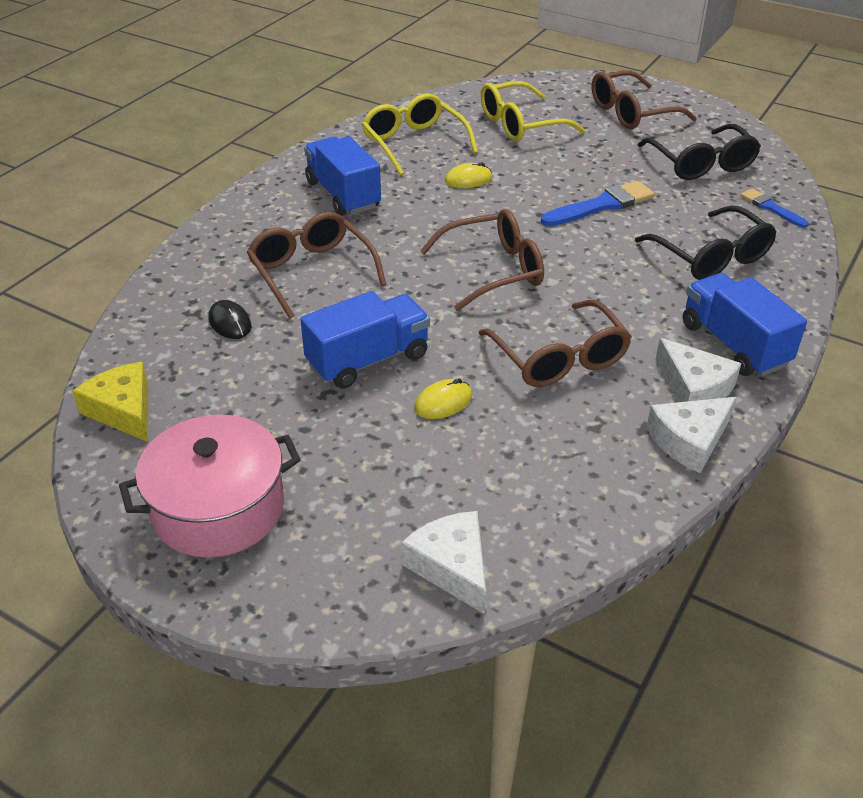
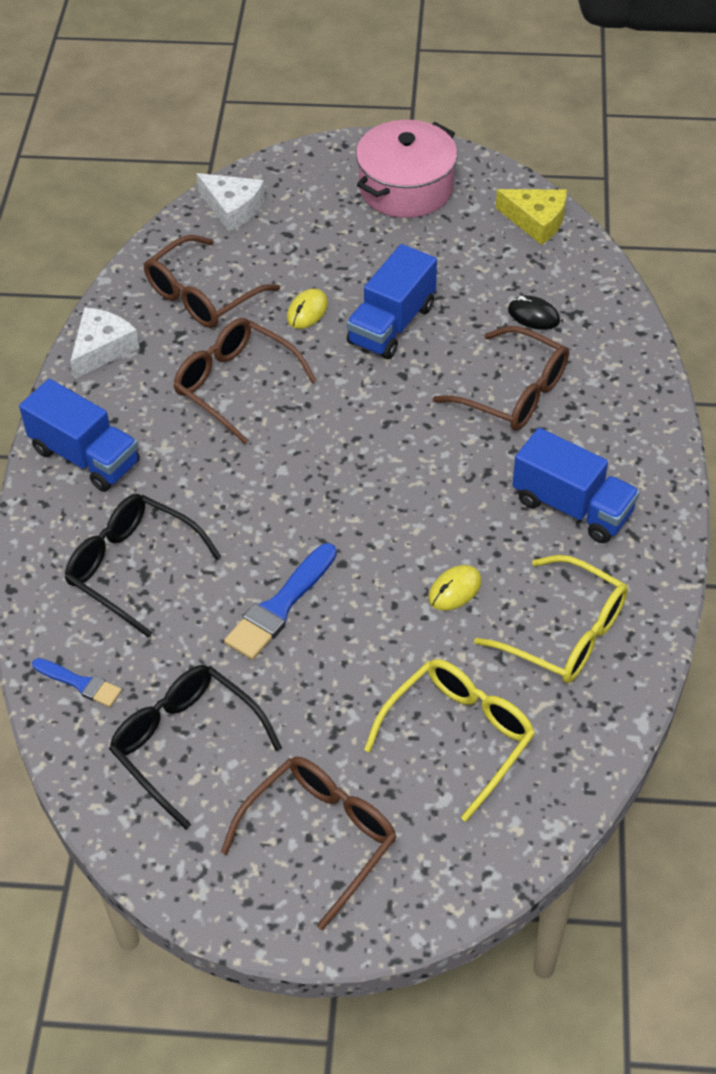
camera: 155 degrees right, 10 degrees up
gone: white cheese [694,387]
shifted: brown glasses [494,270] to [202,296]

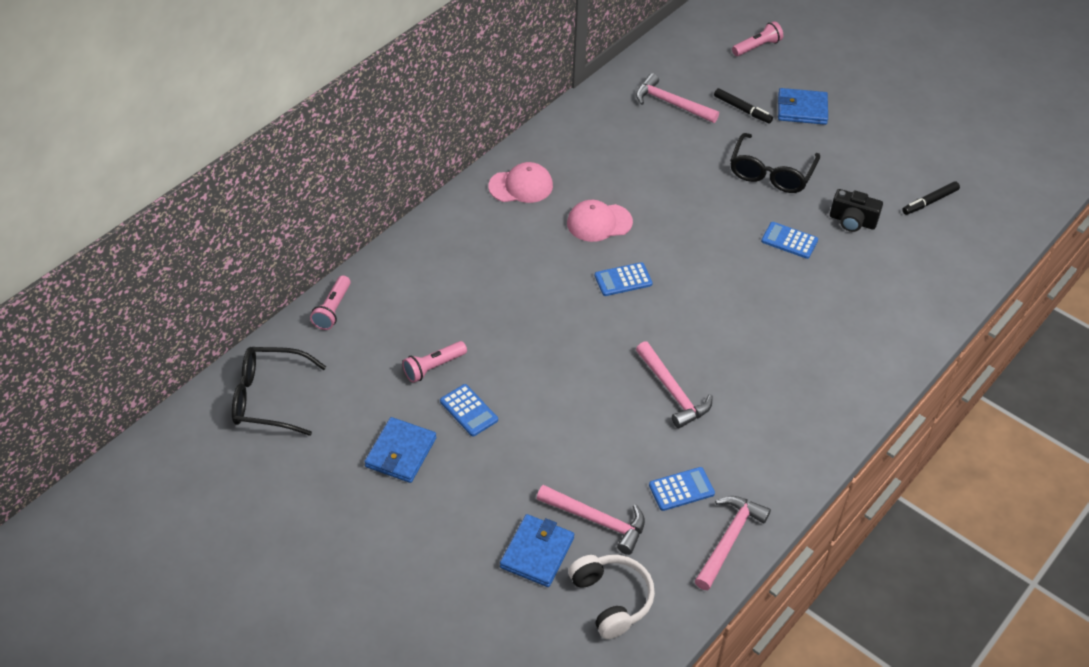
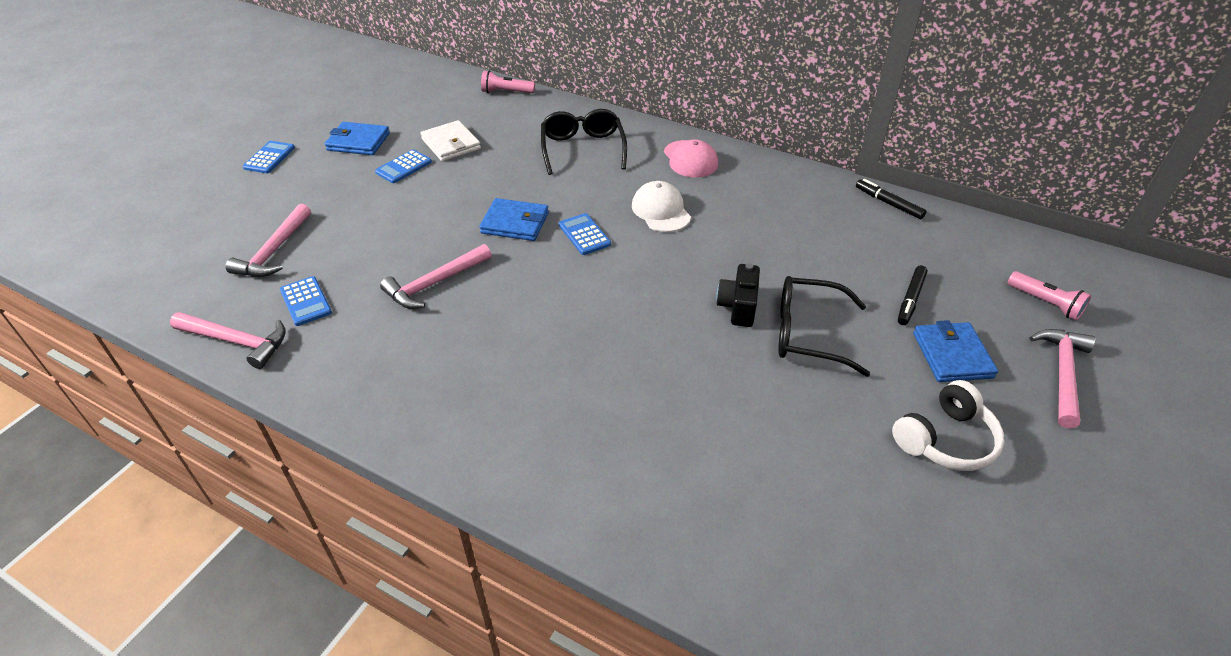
camera: 80 degrees right, 5 degrees down
shifted: black glasses [268,398] to [582,149]; blue wallet [537,553] to [515,223]; white headphones [611,599] to [945,440]; pink hammer [671,103] to [1062,374]; blue calculator [789,241] to [269,158]; black camera [852,221] to [738,306]; black marker [930,202] to [888,203]
swapped: pink flashlight [433,367] to white wallet [451,144]
repainted: pink cap [599,222] to white cap [661,211]

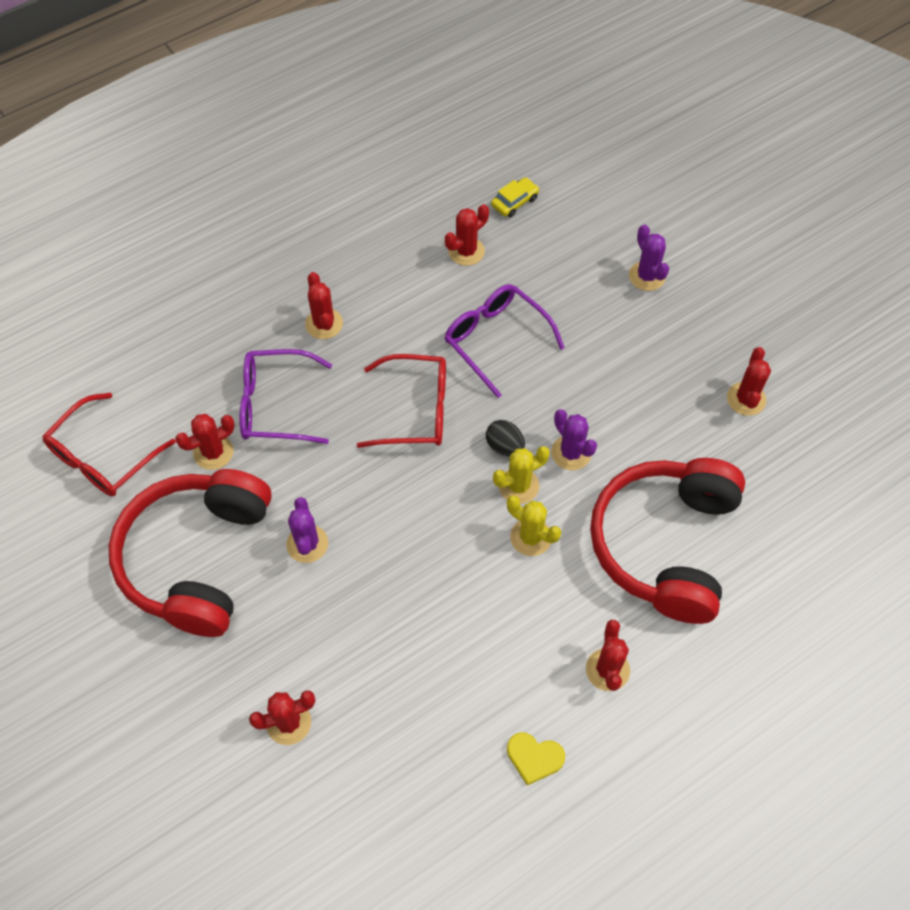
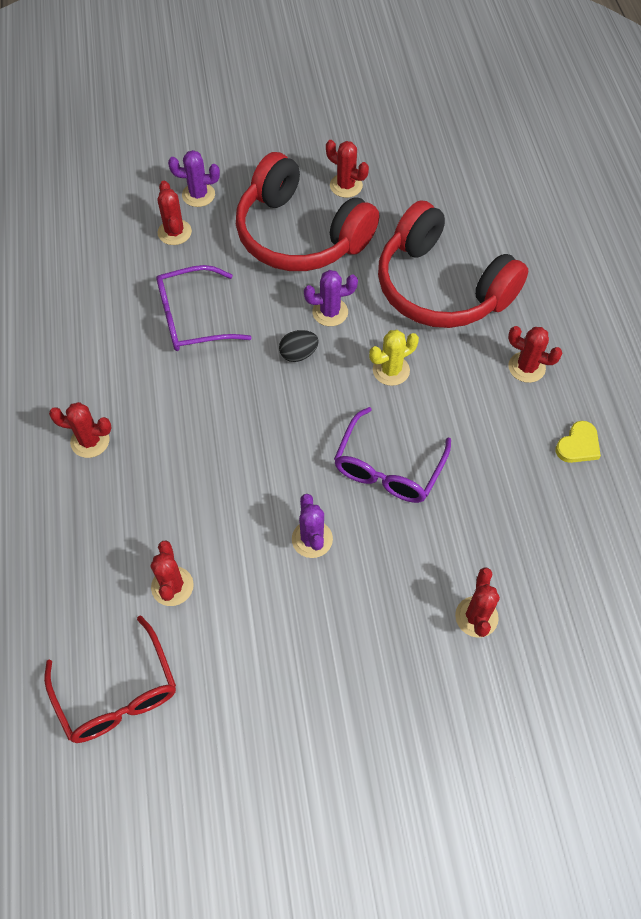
camera: 65 degrees left, 0 degrees up
gone: red glasses [415,410]; yellow car [514,202]; yellow cactus [518,486]
shifted: red headphones [197,558] to [300,235]; purple glasses [275,405] to [388,468]; red cactus [466,251] to [174,232]
rotated: purple cactus [307,544] = [312,539] 60 degrees clockwise

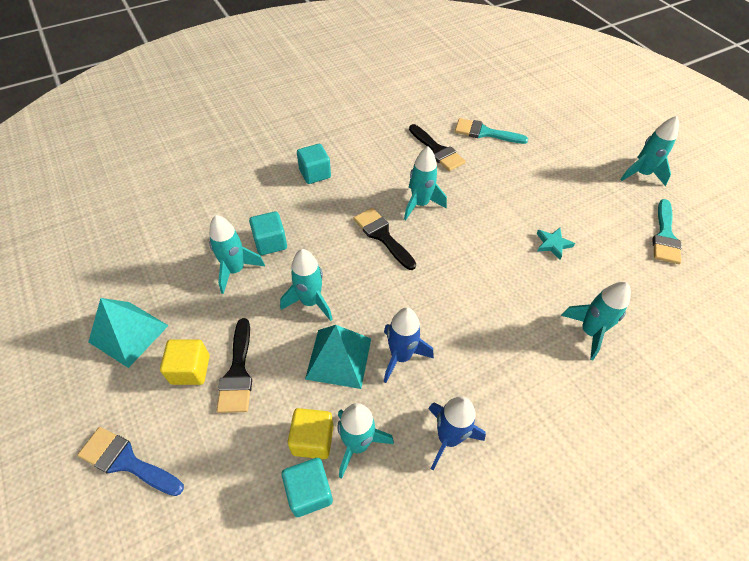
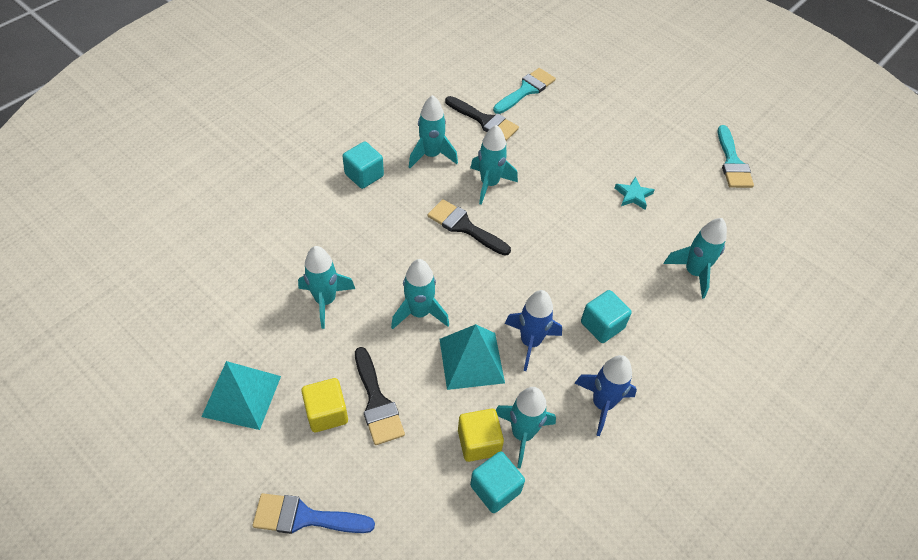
camera: 20 degrees left, 0 degrees up
shifted: turquoise cube [270,242] to [602,325]; turquoise rocket [641,174] to [431,155]
rotated: turquoise brush [484,133] = [526,90] 135 degrees clockwise

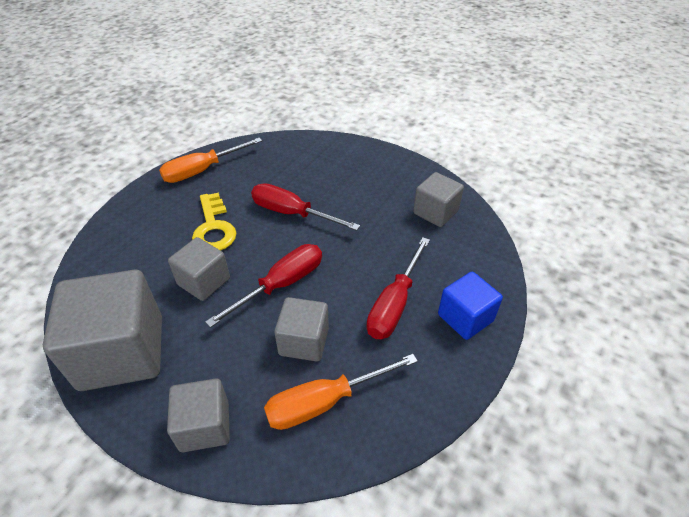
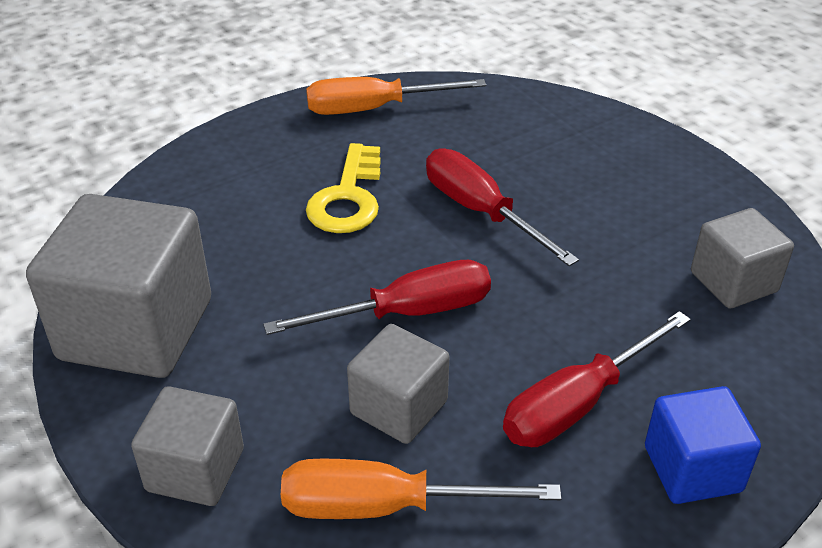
camera: 25 degrees right, 5 degrees down
gone: grey cube [204,281]

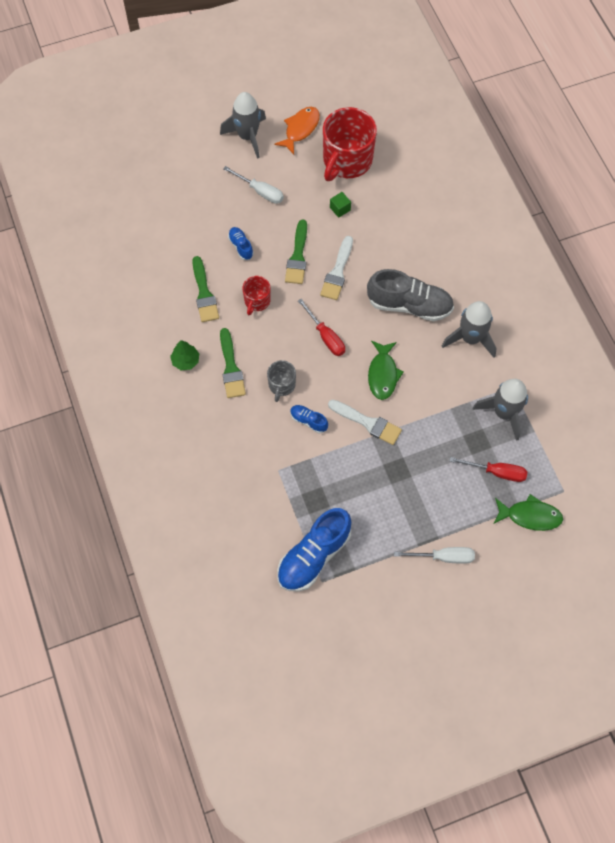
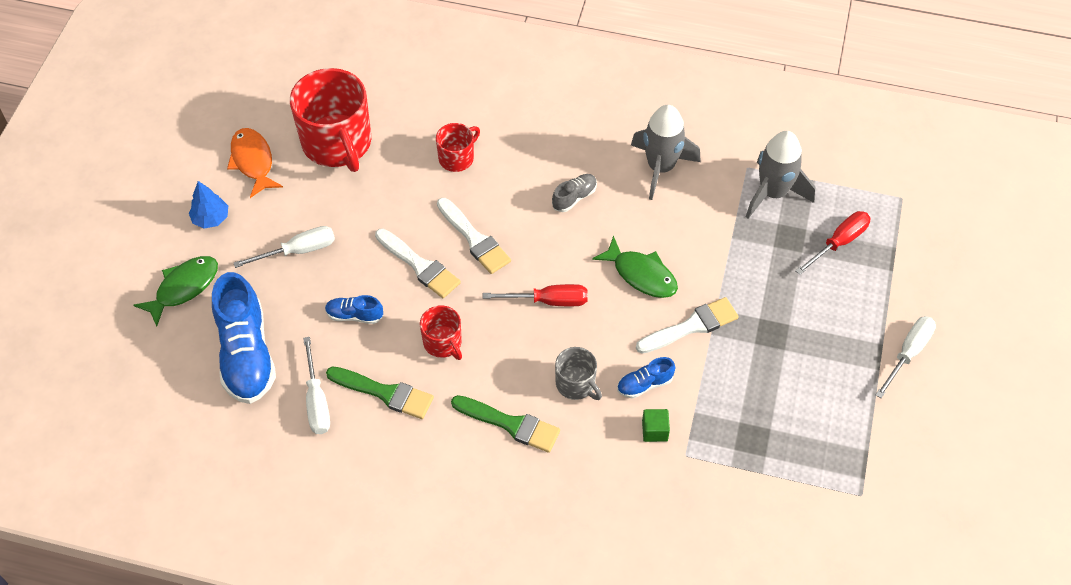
camera: 55 degrees left, 10 degrees down
gone: green tree [185,361]
new: white screwdriver [317,401]; red mug [457,158]
shifted: blue shoe [314,555] to [246,354]; green cube [340,209] to [654,431]; green fish [530,516] to [184,288]
swapped: grey rocket [247,136] to blue tree [211,218]
repainted: green brush [297,256] to white brush [420,266]
scaled: grey shoe [409,305] = [574,197] x0.47

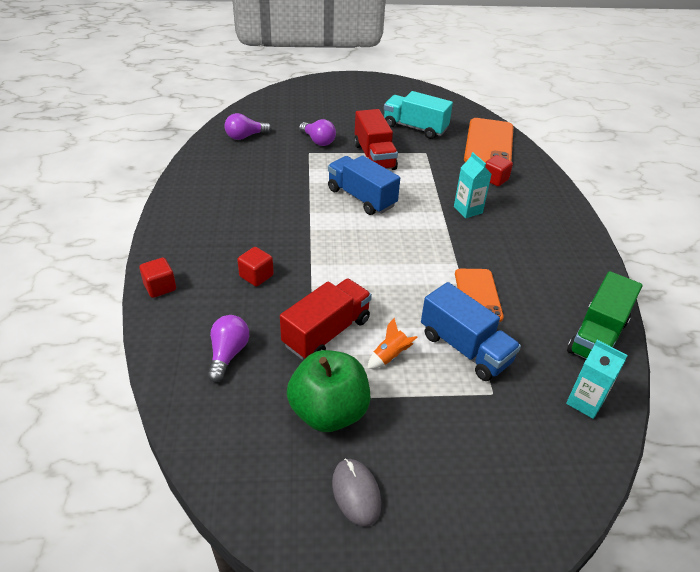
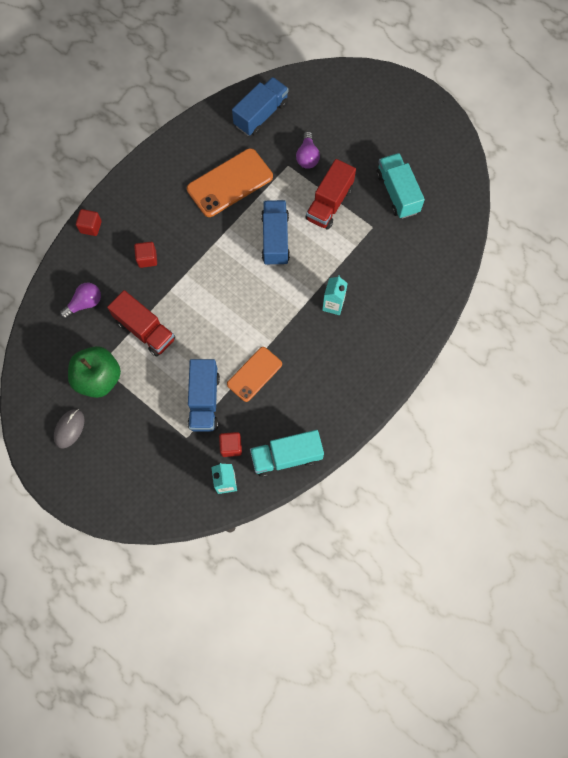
camera: 45 degrees right, 30 degrees up
gone: orange rocket [390,356]
shifted: orange phone [488,144] to [230,183]; red cube [495,179] to [231,446]
swapped: purple light bulb [245,136] to blue truck [261,115]
repainted: green truck [597,336] to turquoise truck [286,456]
rotated: red truck [326,332] = [145,330] 45 degrees clockwise

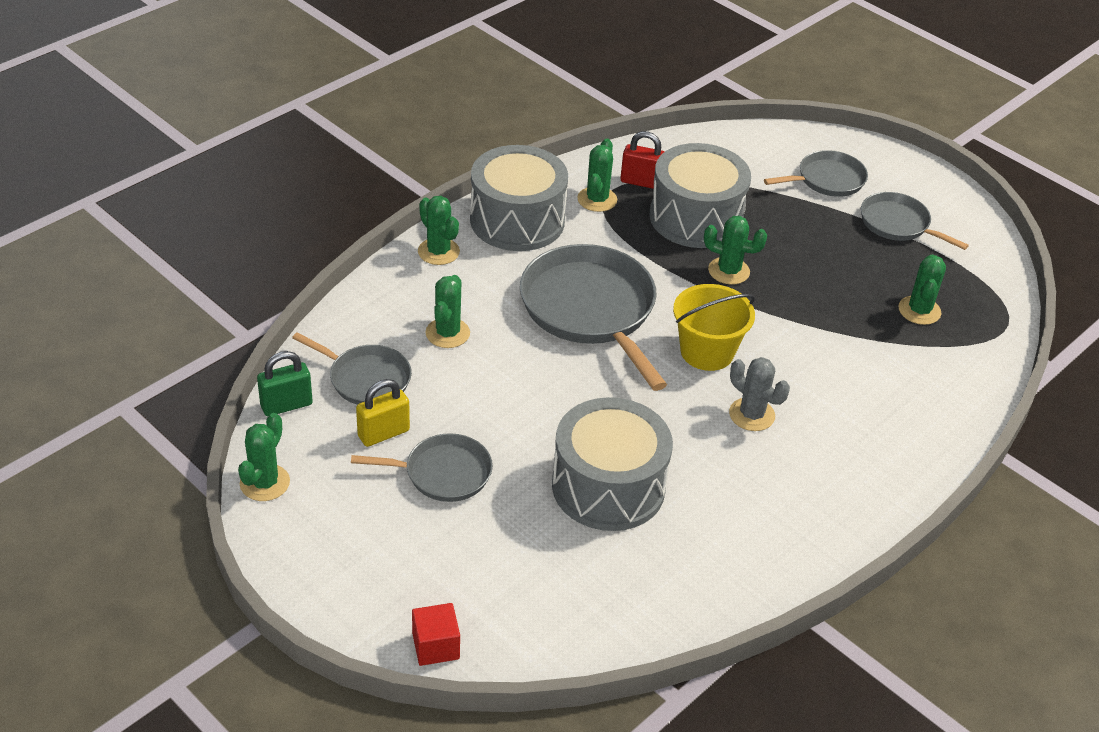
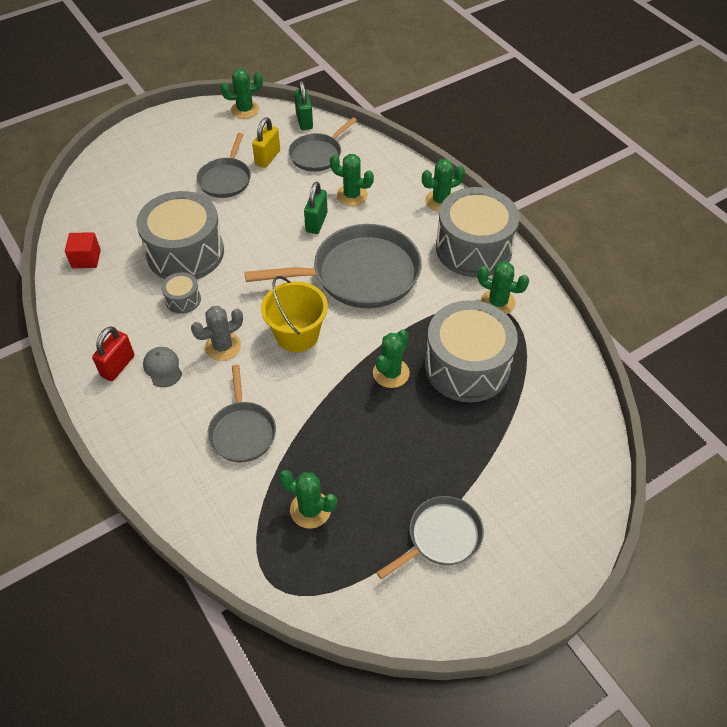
camera: 105 degrees right, 10 degrees up
new: grey cap [163,368]; grey drum [183,299]; green padlock [316,222]
shifted: red cube [435,646] to [86,259]; red padlock [641,182] to [118,366]; grey pan [827,180] to [242,432]
rotated: green cactus [265,483] = [245,110] 45 degrees counterclockwise; yellow padlock [383,433] = [267,158] 45 degrees clockwise

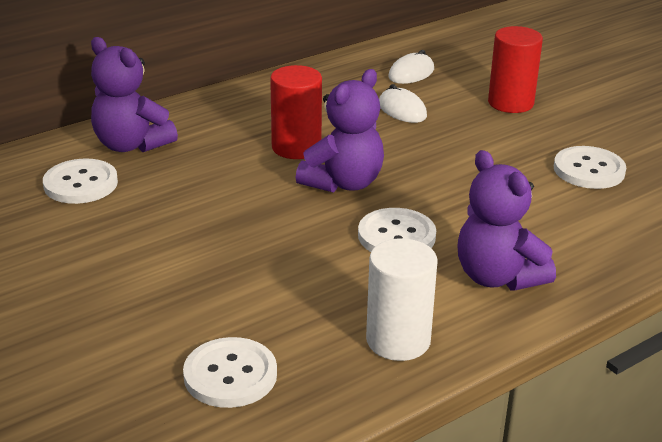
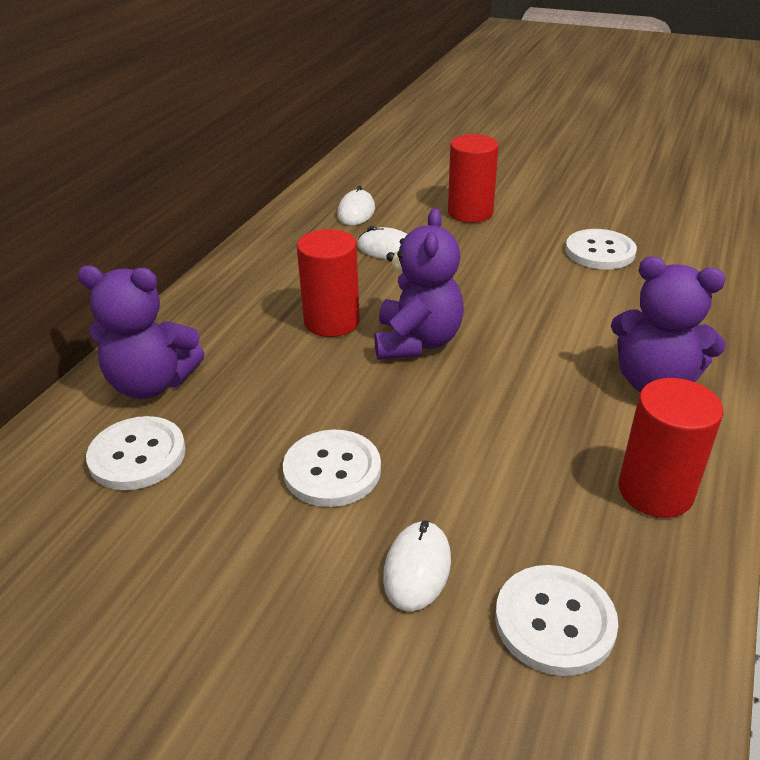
camera: 30 degrees left, 5 degrees up
new: white mouse [417,568]
shifted: white button [396,236] to [332,470]
repainted: white cylinder [398,340] to red cylinder [655,491]

